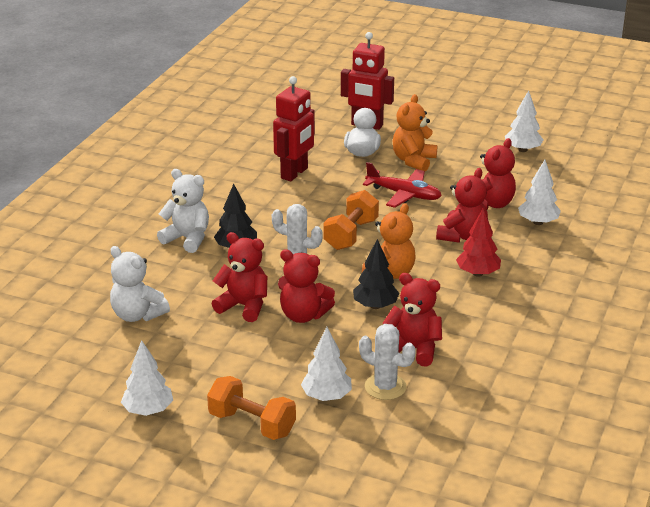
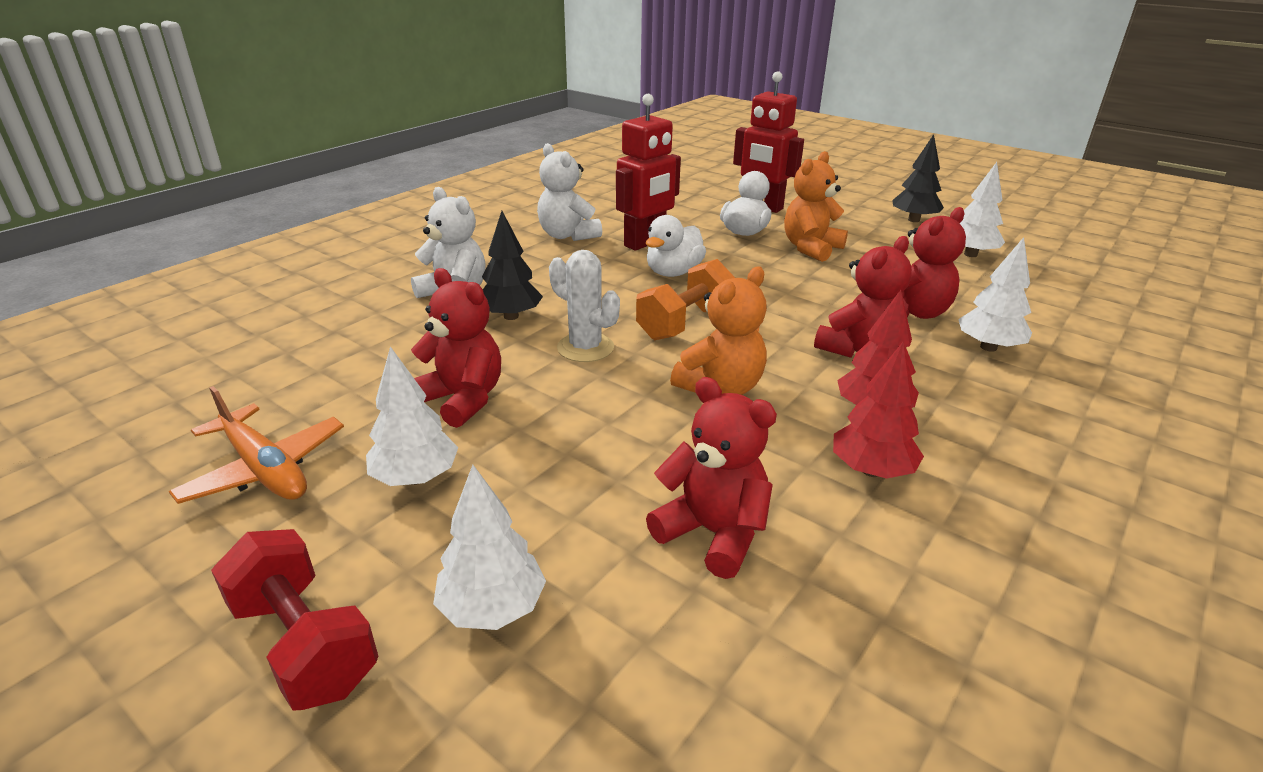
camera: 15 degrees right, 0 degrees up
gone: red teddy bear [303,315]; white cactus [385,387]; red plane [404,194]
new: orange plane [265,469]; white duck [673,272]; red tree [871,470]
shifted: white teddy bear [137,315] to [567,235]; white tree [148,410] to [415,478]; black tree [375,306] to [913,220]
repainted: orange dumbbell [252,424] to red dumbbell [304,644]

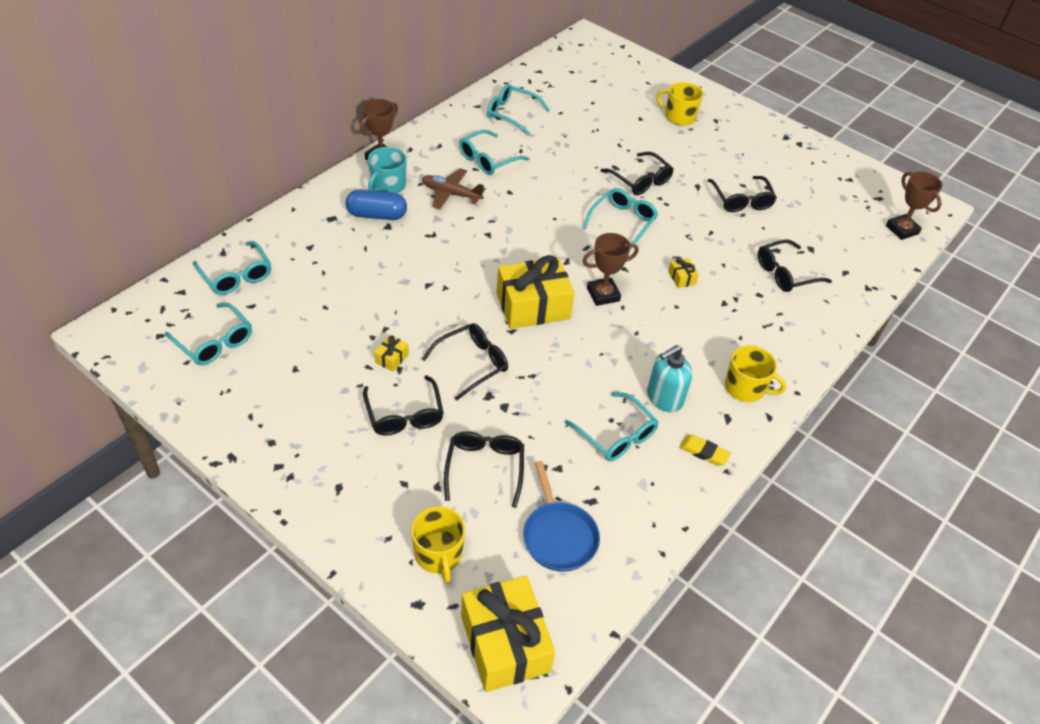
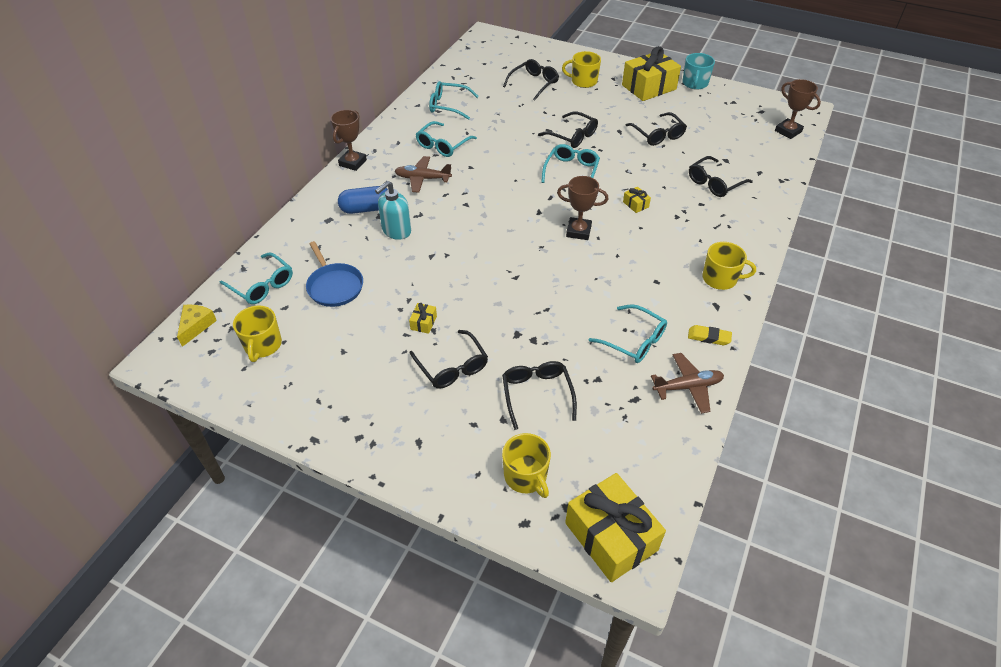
camera: 10 degrees left, 0 degrees up
new: yellow cheese [196,326]; brown plane [687,387]
shifted: turquoise mug [387,186] to [695,83]; black glasses [471,364] to [534,84]; yellow gift [533,306] to [649,87]; blue pan [558,536] to [334,286]; turquoise soap dispenser [664,398] to [396,231]
swapped: turquoise glasses [214,342] to yellow mug [263,345]
rotated: brown trophy [603,294] = [578,231] 45 degrees clockwise

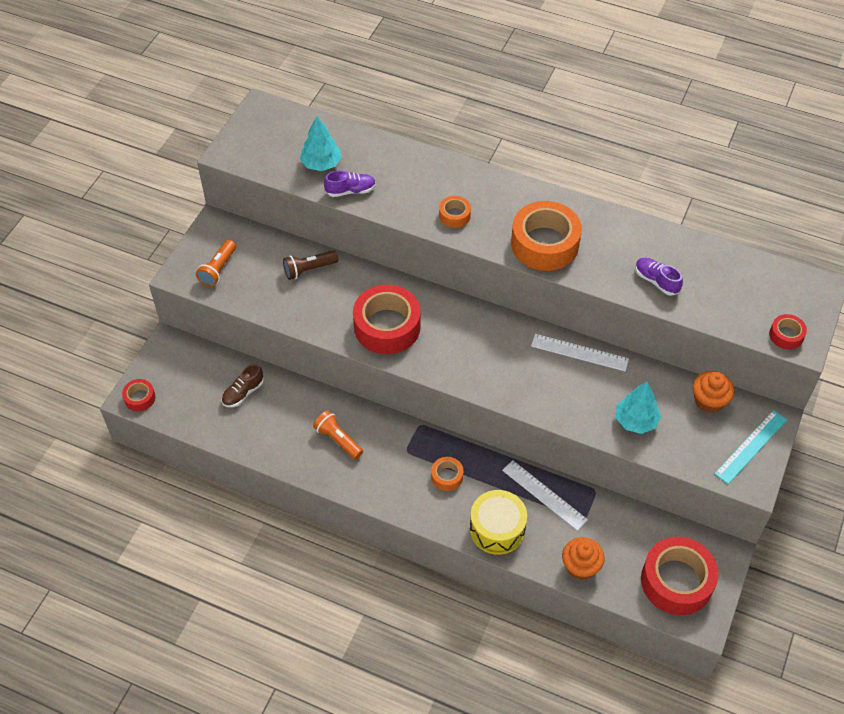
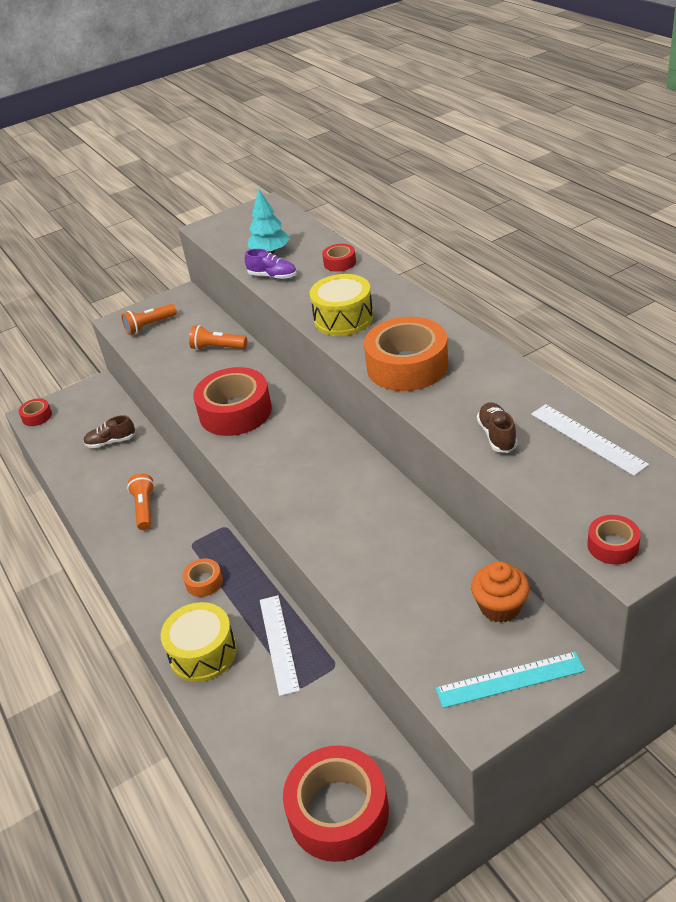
camera: 40 degrees right, 15 degrees down
gone: orange cupcake [580,566]; turquoise tree [636,421]
new: red tape [339,263]
shifted: white ruler [579,352] to [587,438]
swapped: orange tape [454,215] to yellow drum [343,318]
repainted: brown flashlight [309,269] to orange flashlight [217,348]; purple shoe [656,281] to brown shoe [497,435]

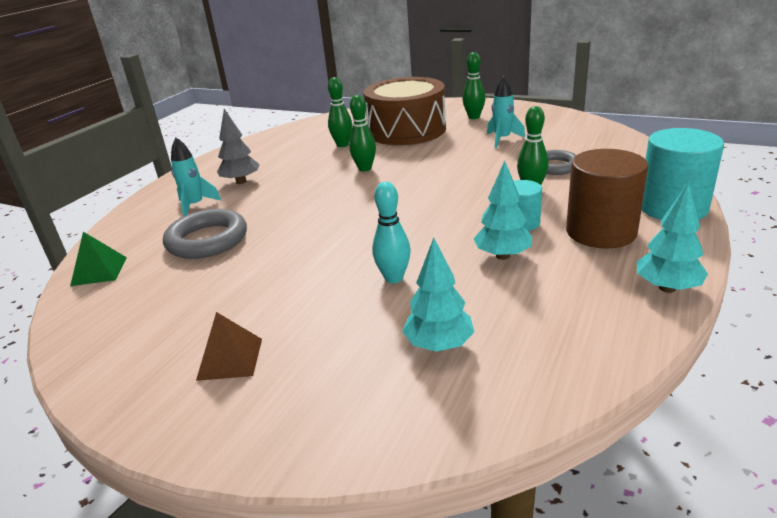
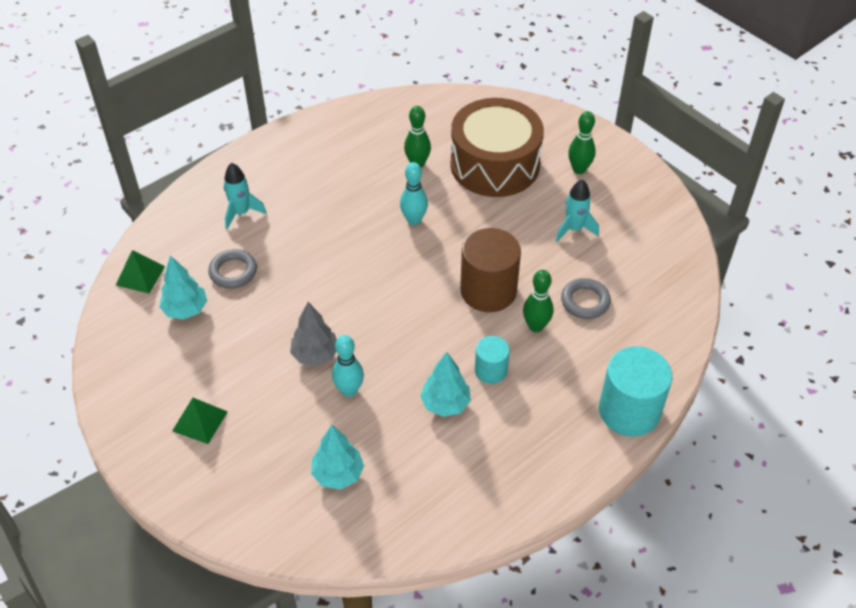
camera: 20 degrees right, 20 degrees up
shifted: grey tree [241,181] to [315,355]; brown cylinder [601,232] to [488,290]; turquoise tree [667,288] to [186,310]
repainted: brown pyramid [230,359] to green pyramid [200,421]; green bowling pin [365,168] to turquoise bowling pin [414,220]
scaled: grey ring [207,240] = [233,272] x0.65

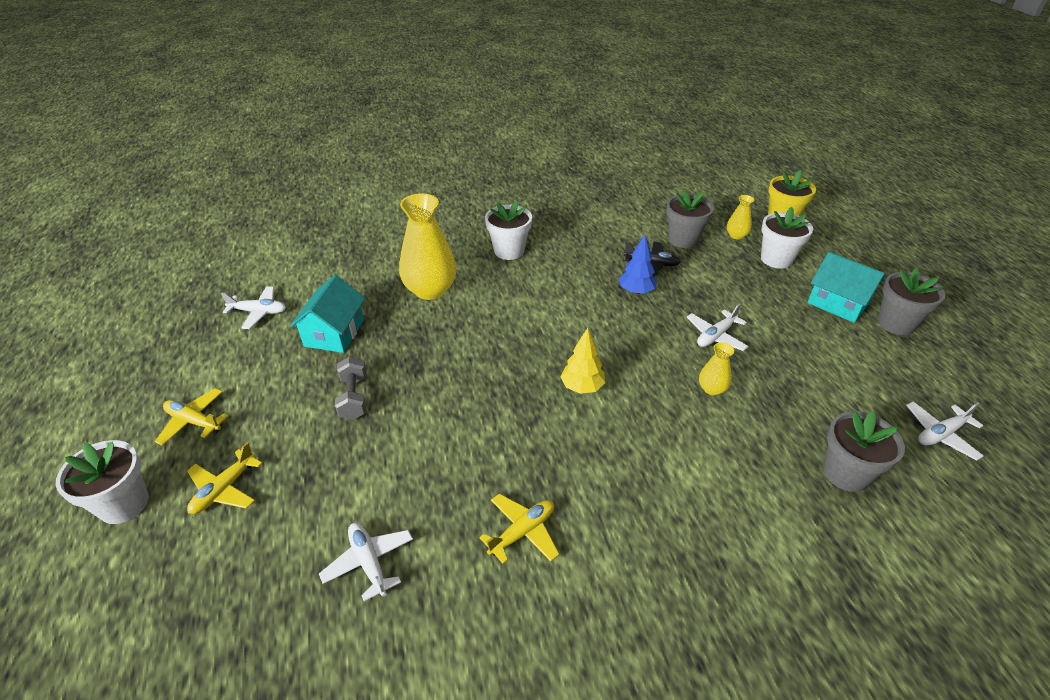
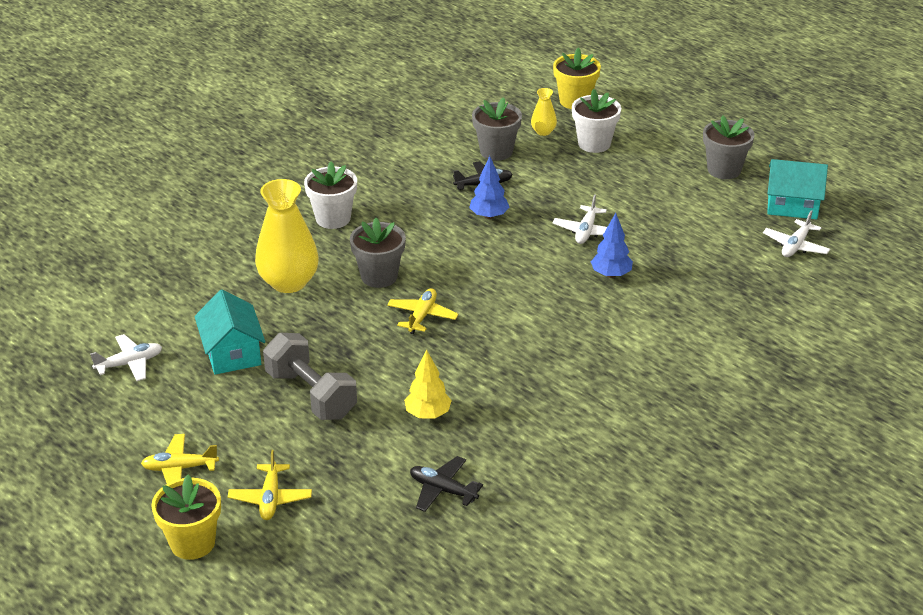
camera: 30 degrees left, 5 degrees down
shifted: yellow plane [522,532] to [422,316]; yellow tree [582,387] to [428,414]; turquoise house [838,303] to [792,205]; grey flower pot [846,473] to [379,276]
swapped: yellow vase [712,389] to blue tree [611,275]
repainted: white flower pot [124,504] to yellow flower pot [192,543]; white plane [369,562] to black plane [442,490]
scaled: grey dumbbell [354,398] = [311,395] x1.62

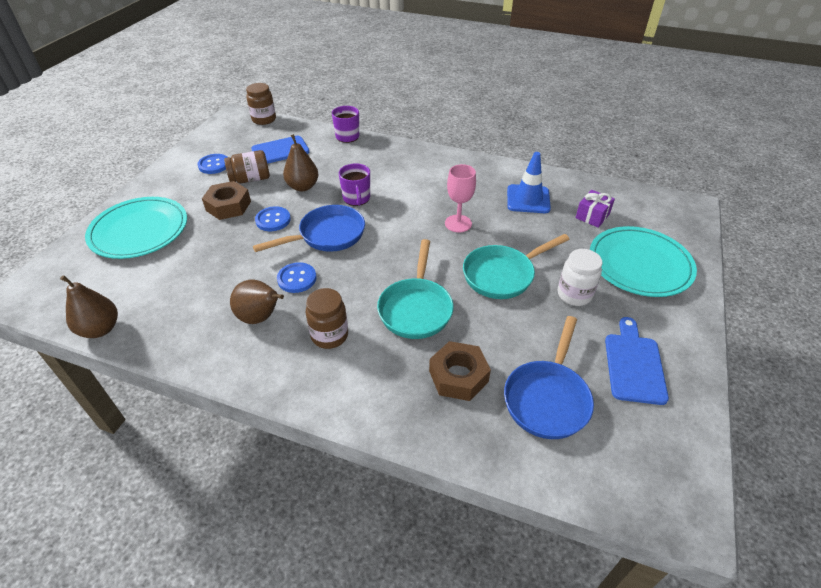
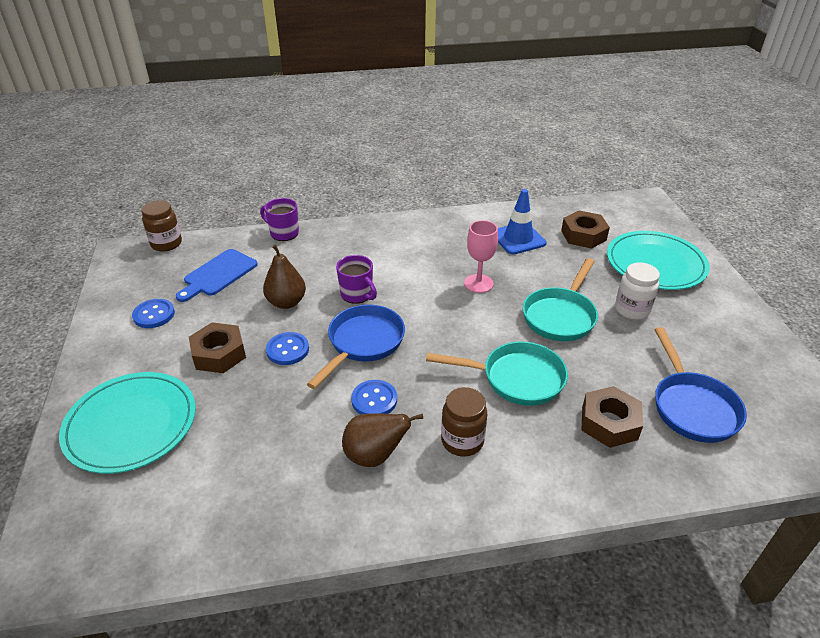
camera: 30 degrees left, 5 degrees down
gone: brown pear [100,329]; brown jar [250,179]; blue cutting board [634,364]
swapped: purple gift [592,216] to brown nut [583,235]
rotated: turquoise pan [416,308] = [516,378] 60 degrees counterclockwise

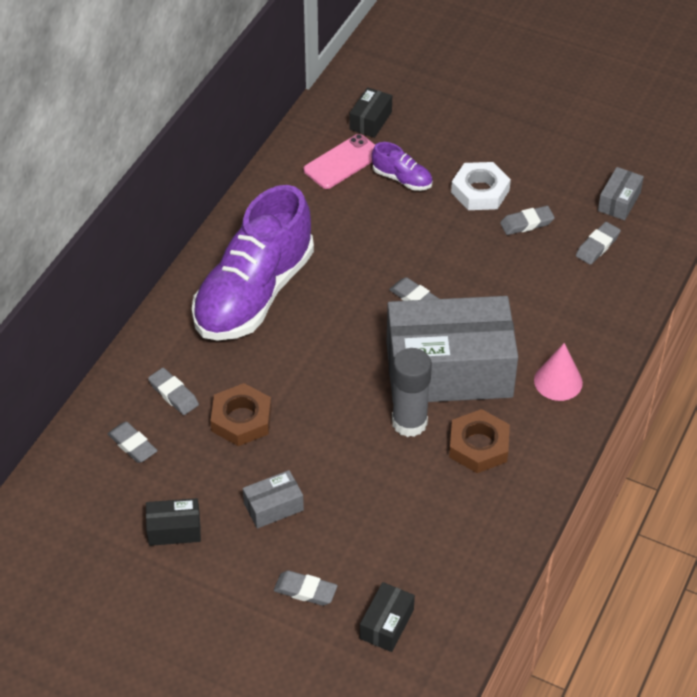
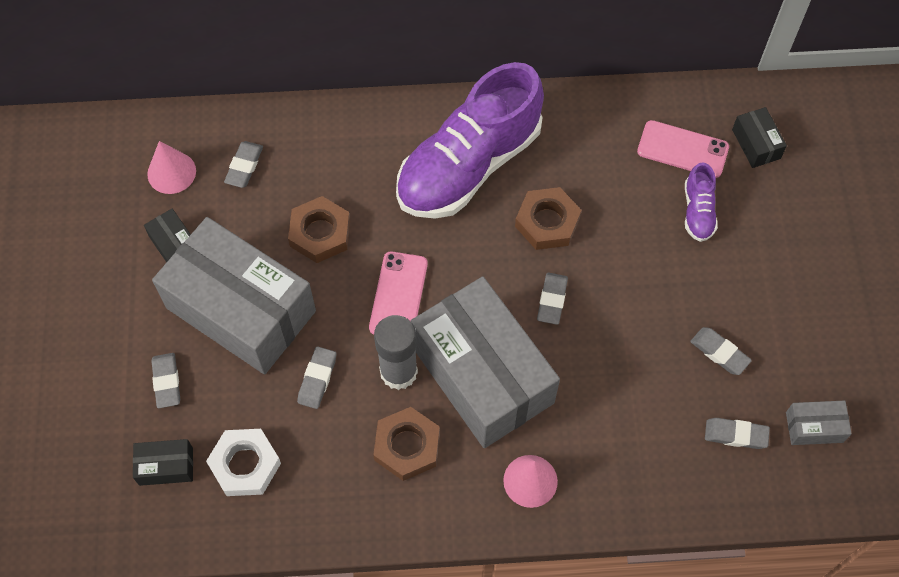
camera: 60 degrees right, 15 degrees up
new: pink cone [171,172]; pink phone [398,295]; brown nut [547,222]
shifted: grey eraser [173,394] to [317,379]; white nut [480,191] to [245,465]
rotated: purple shoe [254,293] = [469,165] 45 degrees counterclockwise; black box [370,120] = [756,144] 75 degrees clockwise
scaled: grey box [273,507] = [240,309] x2.50

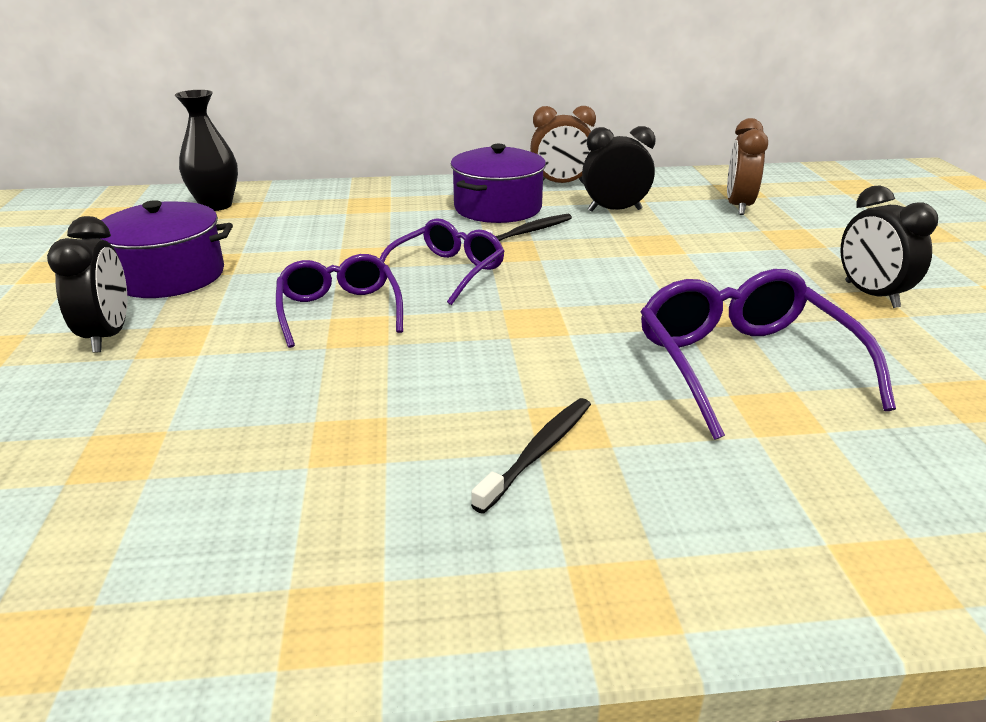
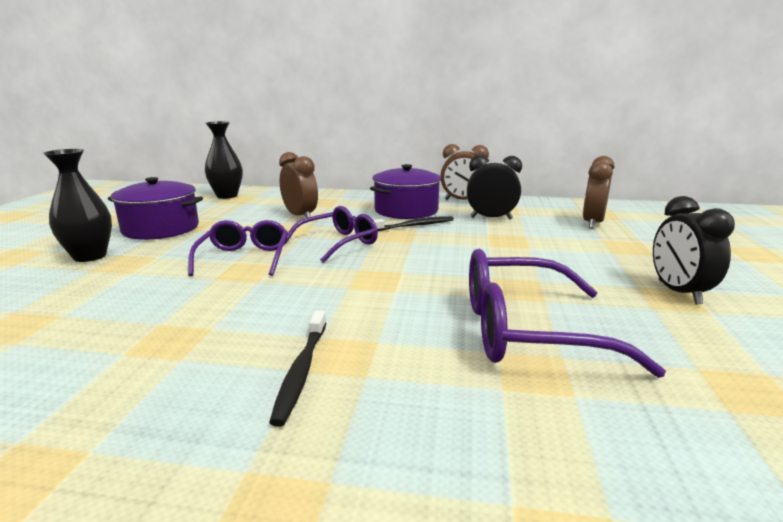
camera: 15 degrees right, 10 degrees down
new: brown clock [300,216]
swapped: black clock [108,335] to black vase [90,256]
rotated: black toothbrush [538,452] = [301,371] 135 degrees clockwise; purple glasses [744,365] = [527,331] 90 degrees counterclockwise

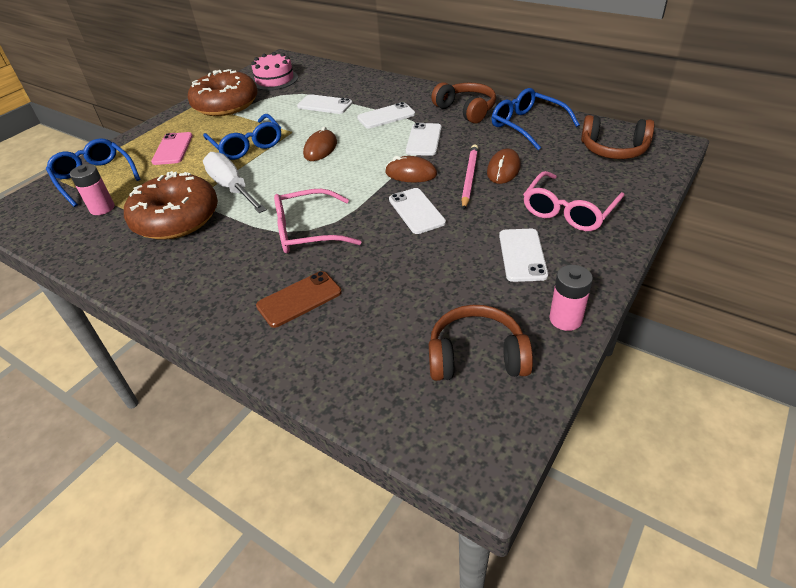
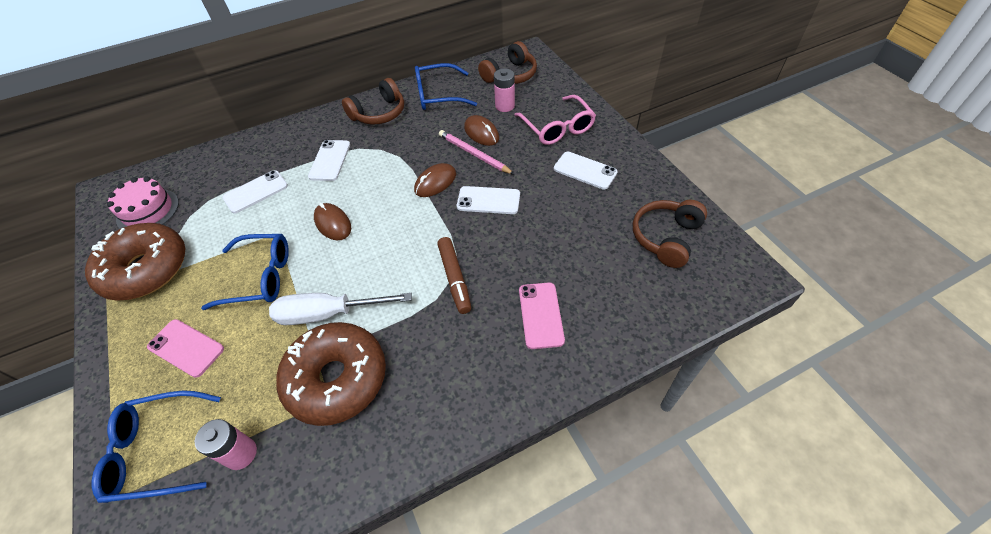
camera: 60 degrees left, 10 degrees up
gone: white phone [424,140]
shifted: pink battery [565,319] to [505,106]
swapped: pink glasses [307,231] to brown marker [454,278]
repainted: brown phone [299,299] to pink phone [540,315]
rotated: brown headphones [466,110] = [379,113] 150 degrees clockwise

